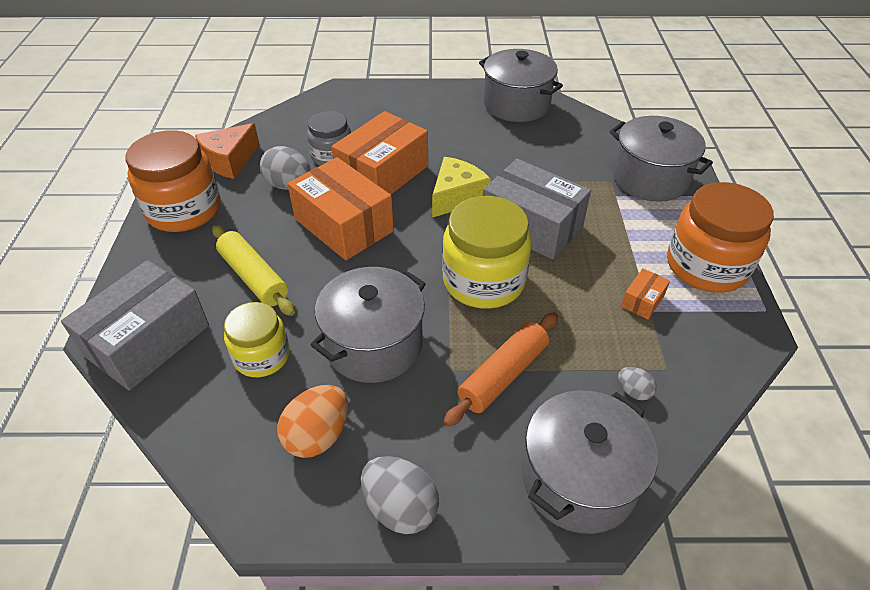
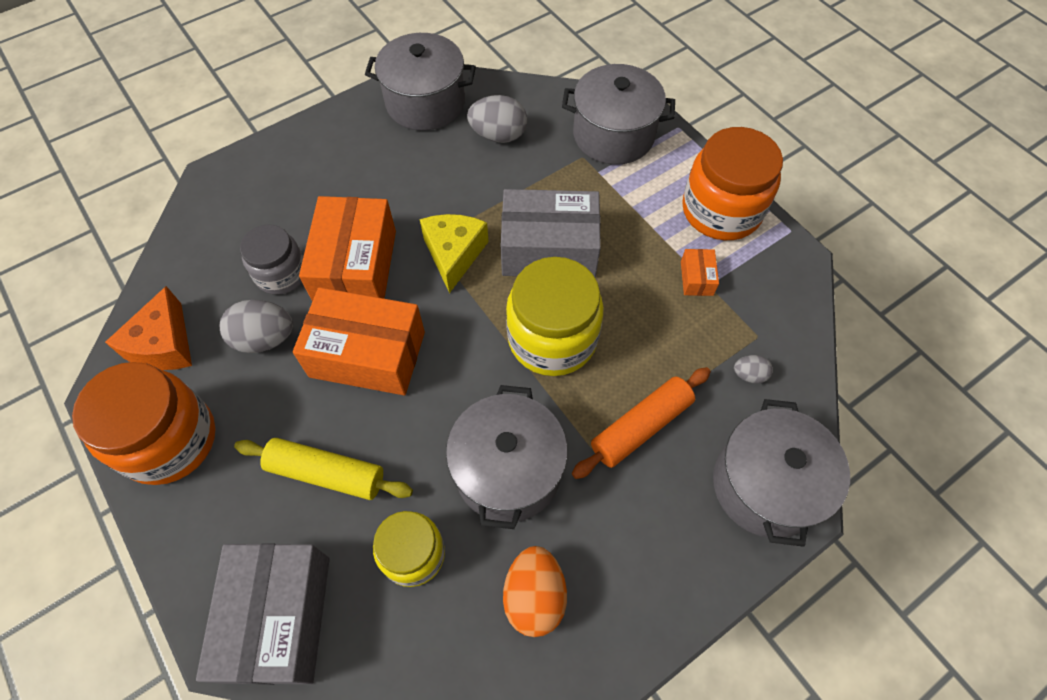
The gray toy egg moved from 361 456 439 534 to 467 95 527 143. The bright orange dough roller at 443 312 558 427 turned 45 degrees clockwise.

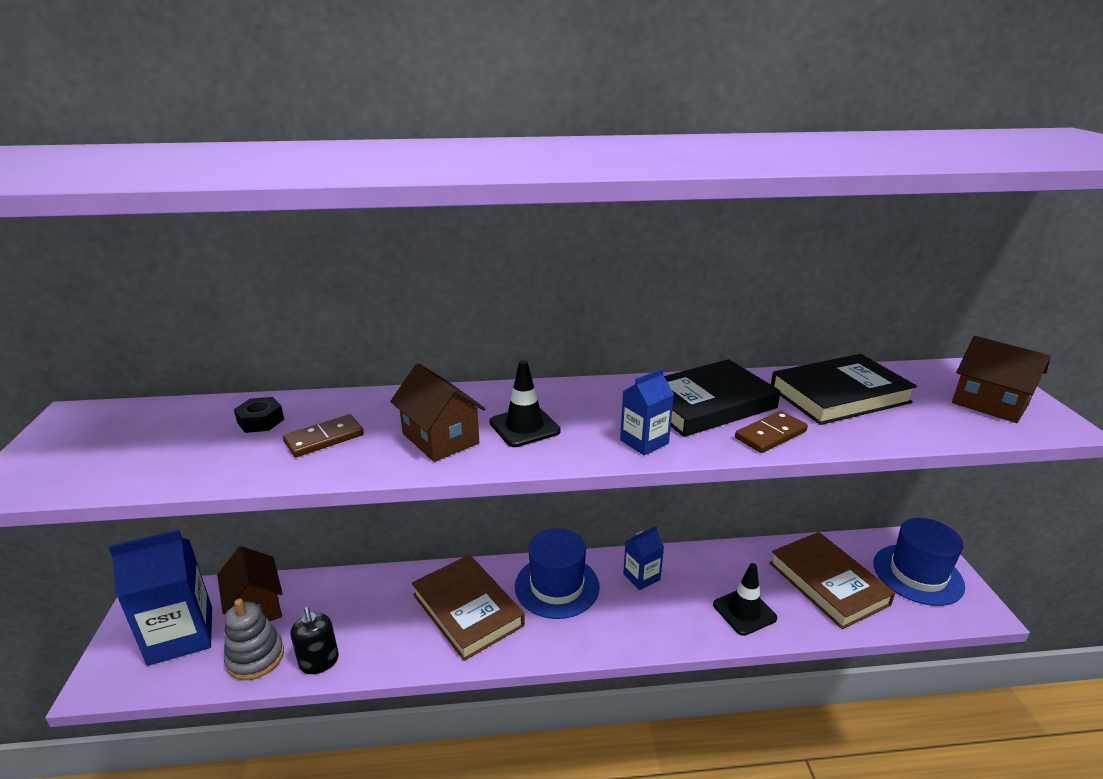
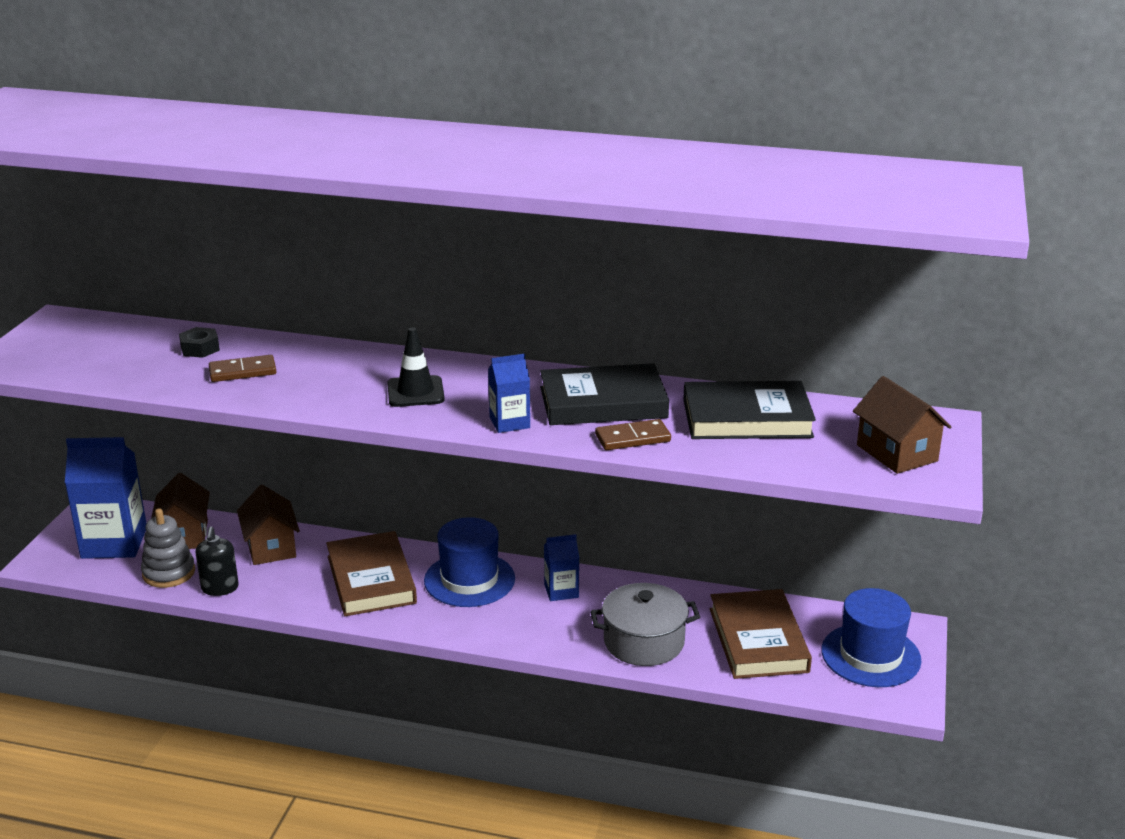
The brown toy house moved from 390 364 486 462 to 237 485 300 565. The jet-black safety cone at 713 563 777 636 was replaced by the gray pot at 590 583 700 666.

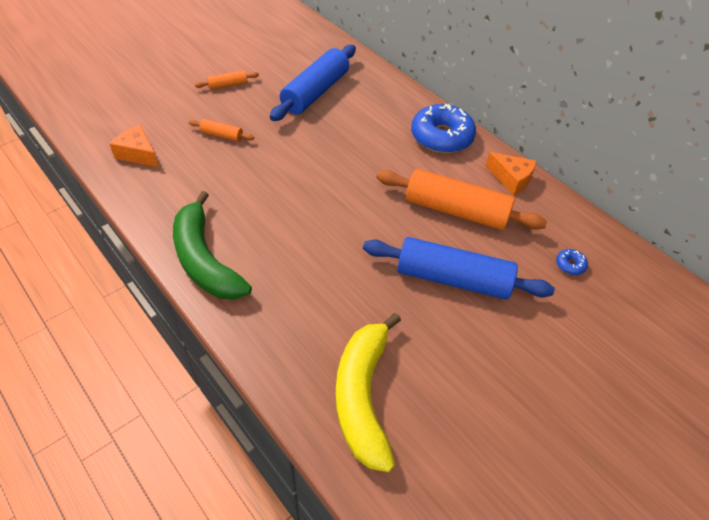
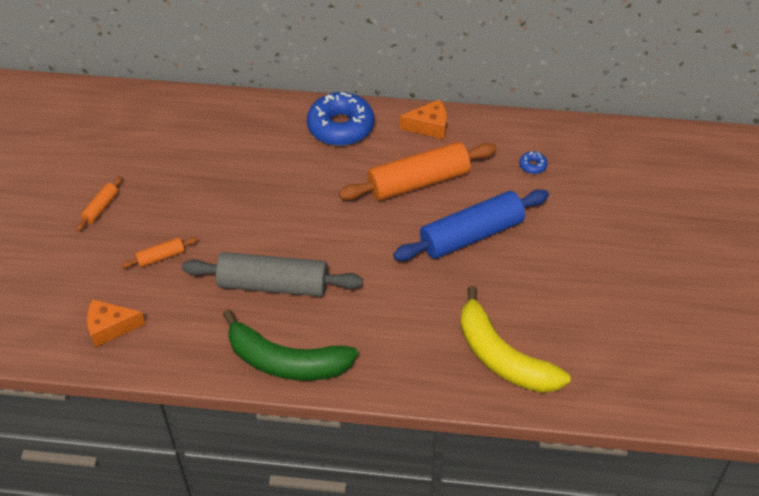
The cobalt dough roller at 270 45 356 121 disappeared. The gray dough roller at 182 252 363 297 appeared.

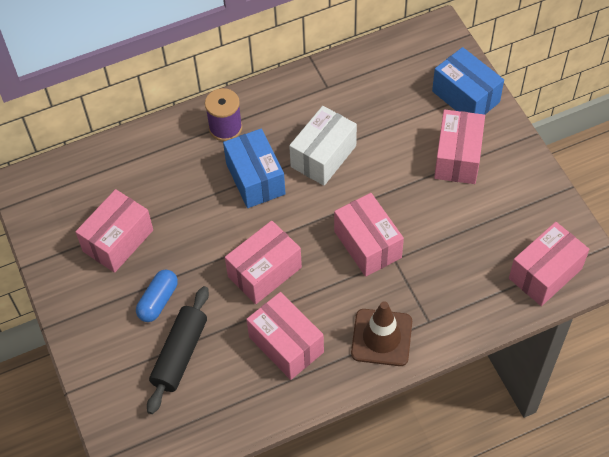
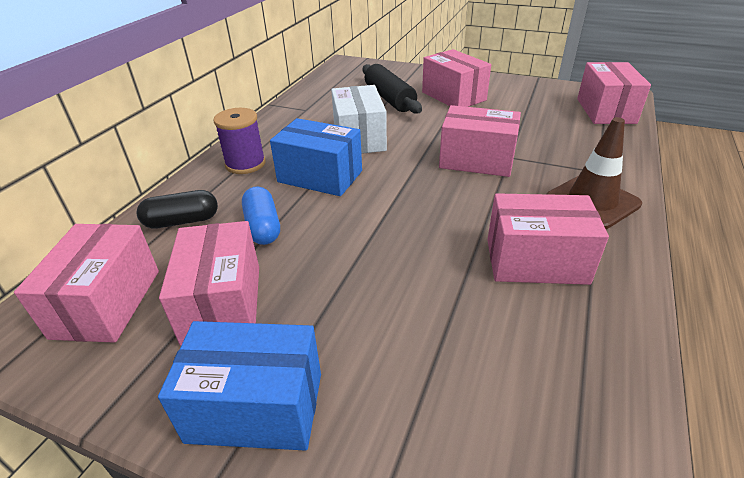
The cobalt pill moved from 136 270 178 322 to 242 187 280 245. The jet-black dough roller moved from 147 286 209 414 to 363 64 422 114. The rosy parcel moved from 225 221 302 304 to 14 224 159 343. The cobalt parcel moved from 432 47 504 115 to 158 321 321 451. The jet-black pill at 136 190 218 229 appeared.

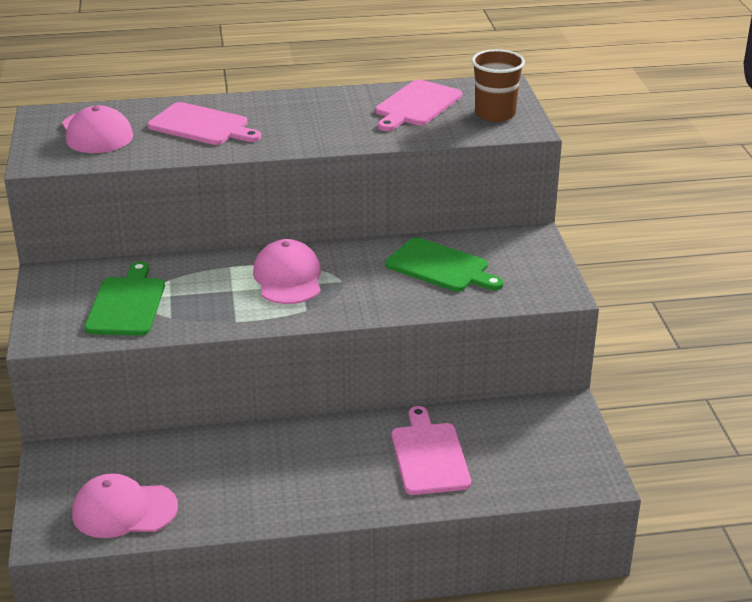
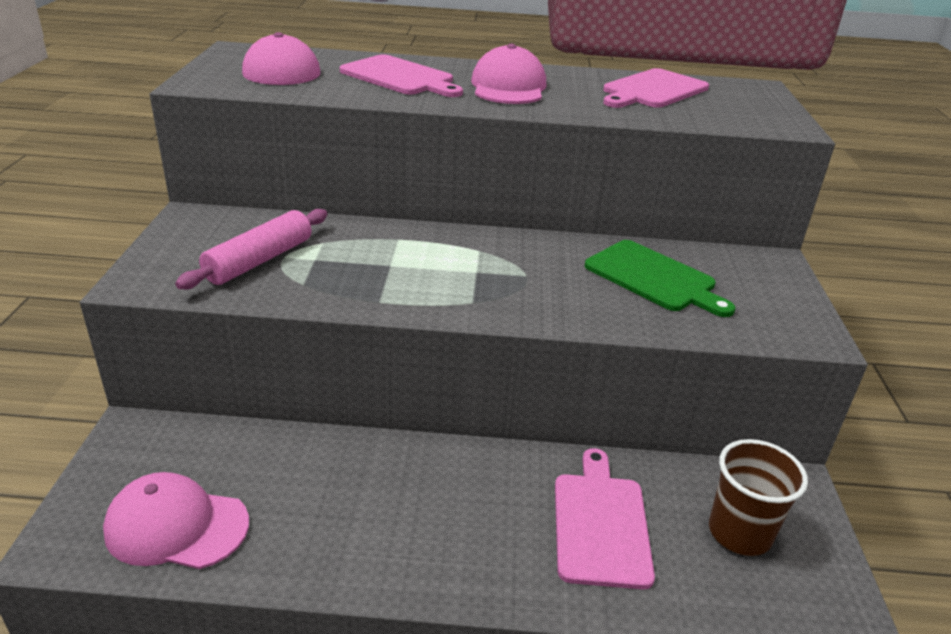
The green chopping board at 84 262 165 336 was replaced by the rosy dough roller at 175 209 327 289. The rosy cap moved from 253 239 321 304 to 471 44 546 104. The brown tumbler moved from 472 49 525 122 to 709 439 808 556.

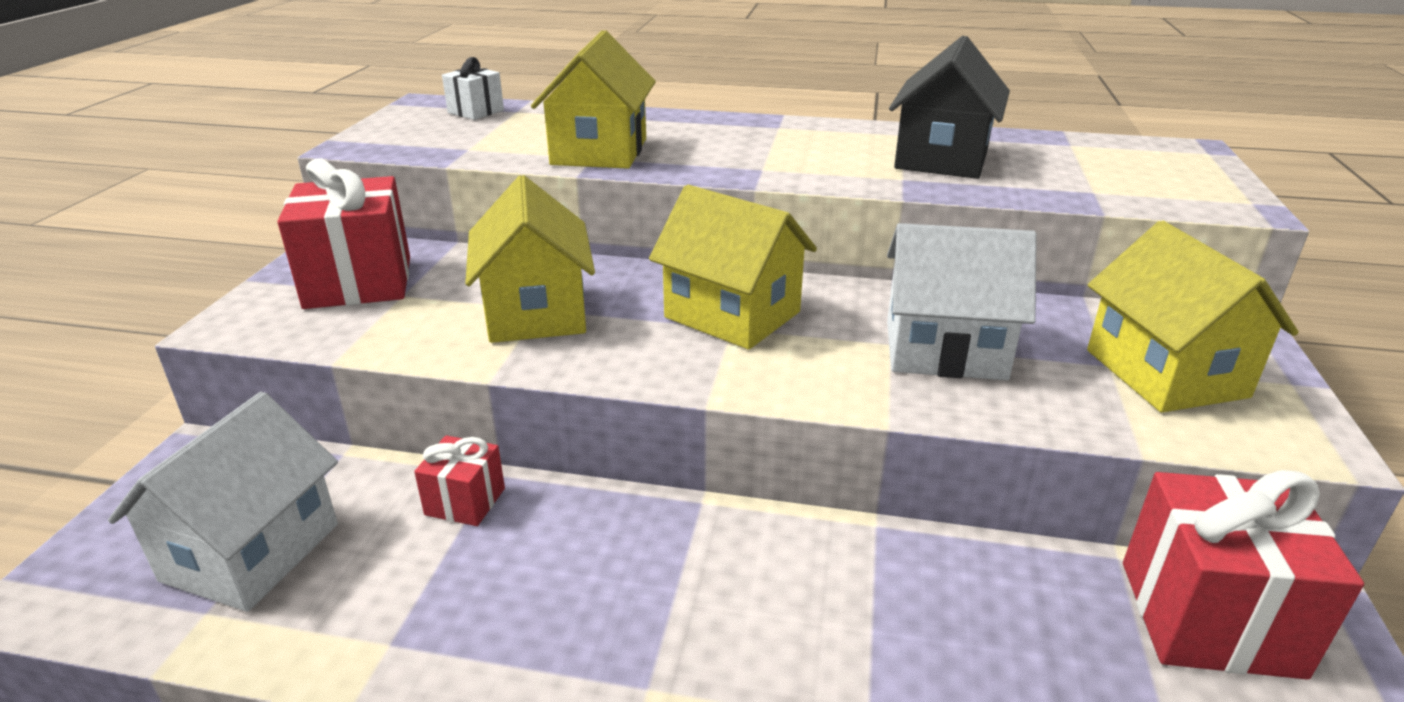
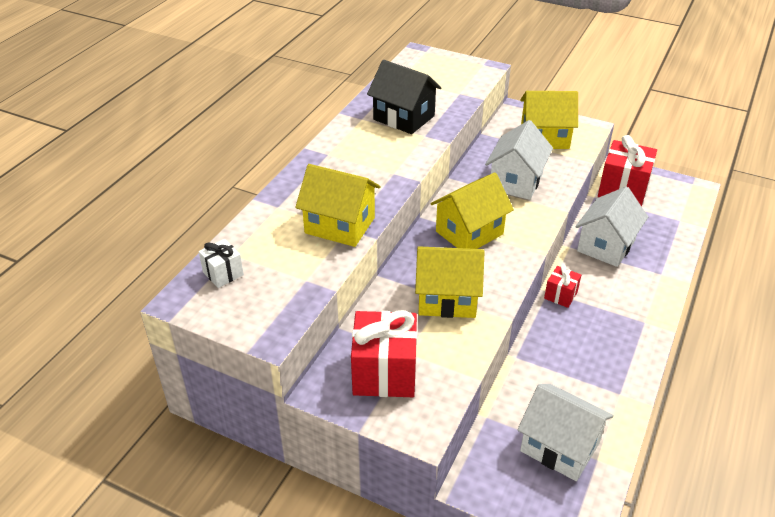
The red gift moved from 414 435 505 526 to 544 265 581 308. The pure white toy house at 575 186 648 267 appeared.

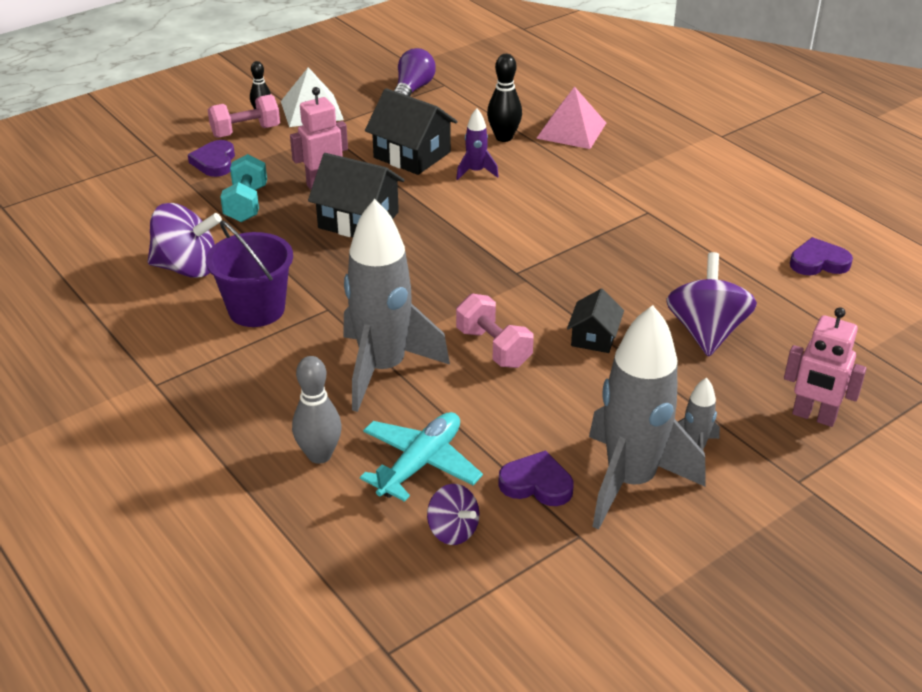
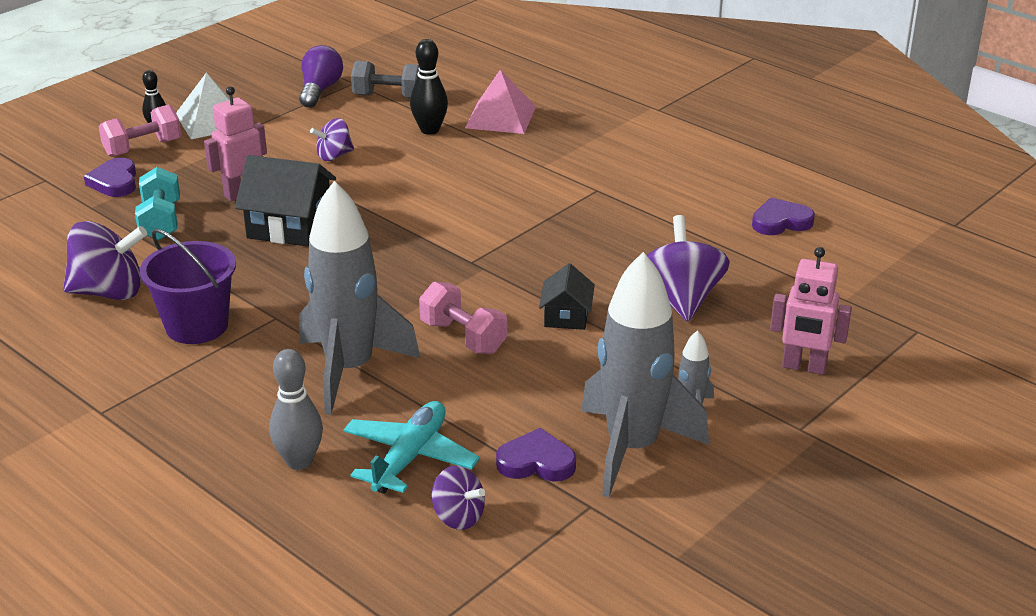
The jet-black toy house at 365 88 458 175 was replaced by the violet toy top at 310 118 354 161. The violet spaceship at 456 108 499 180 disappeared. The gray free weight at 351 61 419 98 appeared.

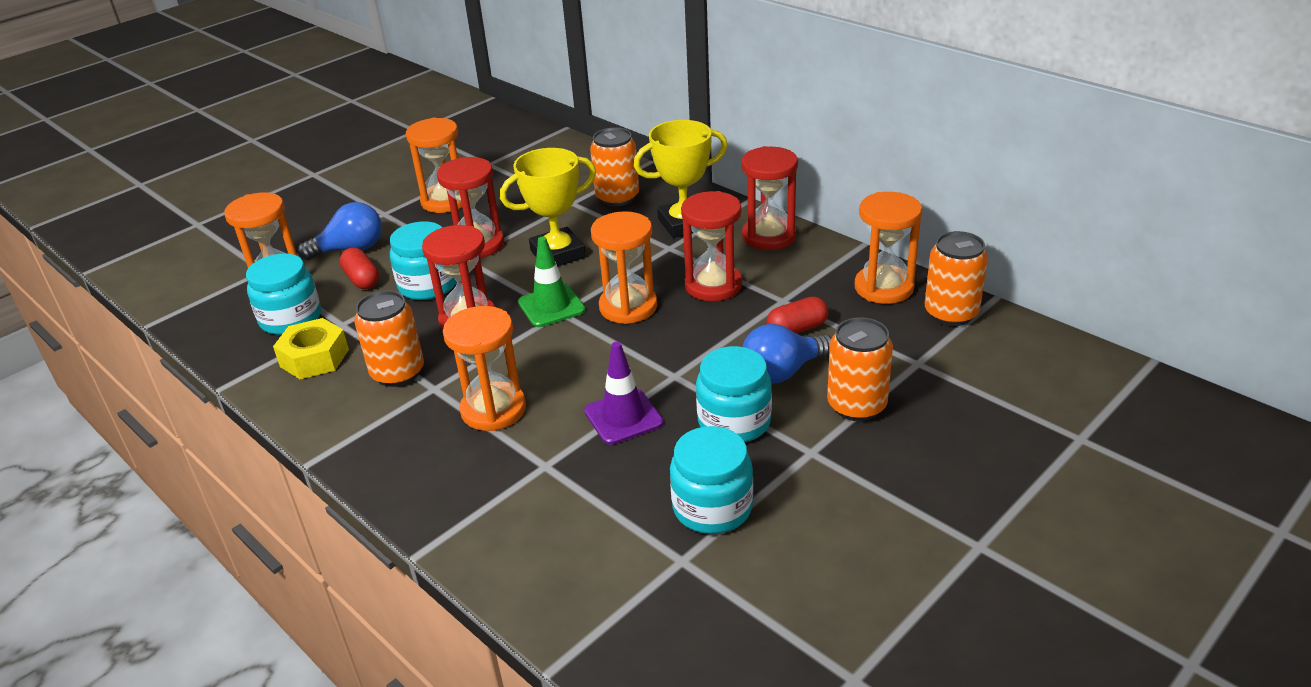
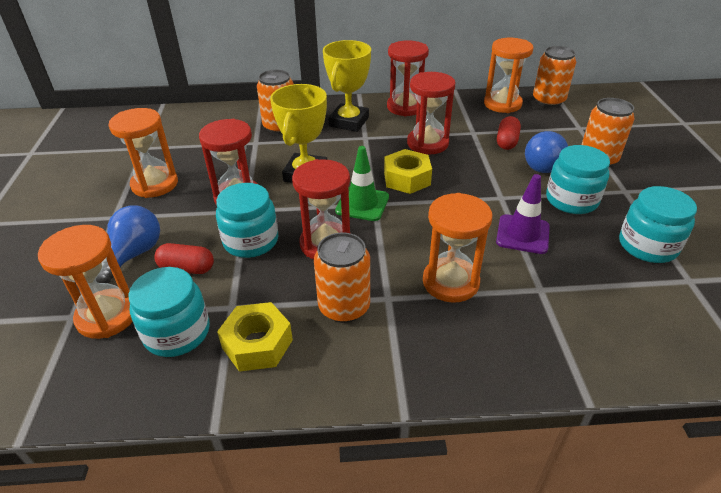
The bright orange sandglass at 591 211 657 324 was replaced by the yellow hex nut at 384 149 432 194.

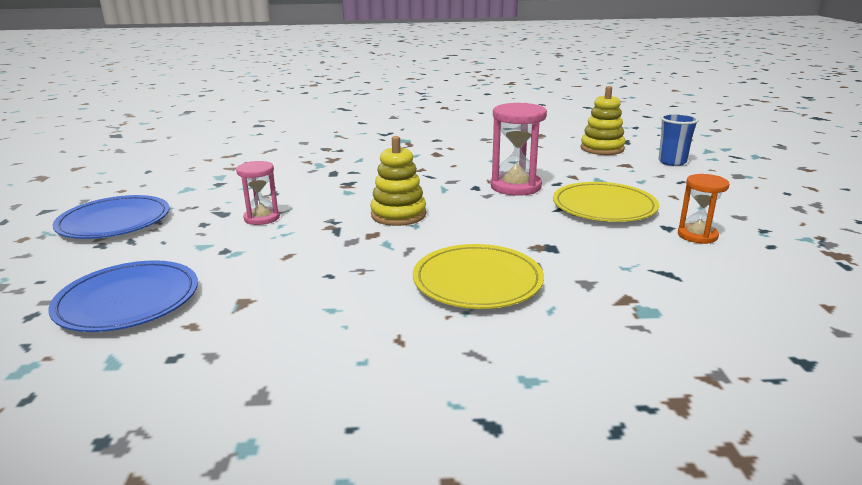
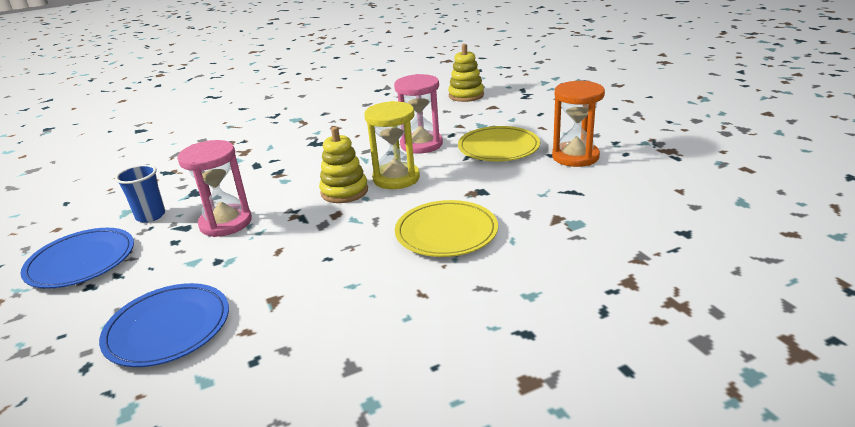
The rosy sandglass at 236 161 280 225 changed to 1.61 times the size. The cobalt tumbler moved from 659 113 699 166 to 115 165 165 223. The bright orange sandglass at 678 174 730 244 changed to 1.61 times the size. The yellow sandglass at 364 101 420 189 appeared.

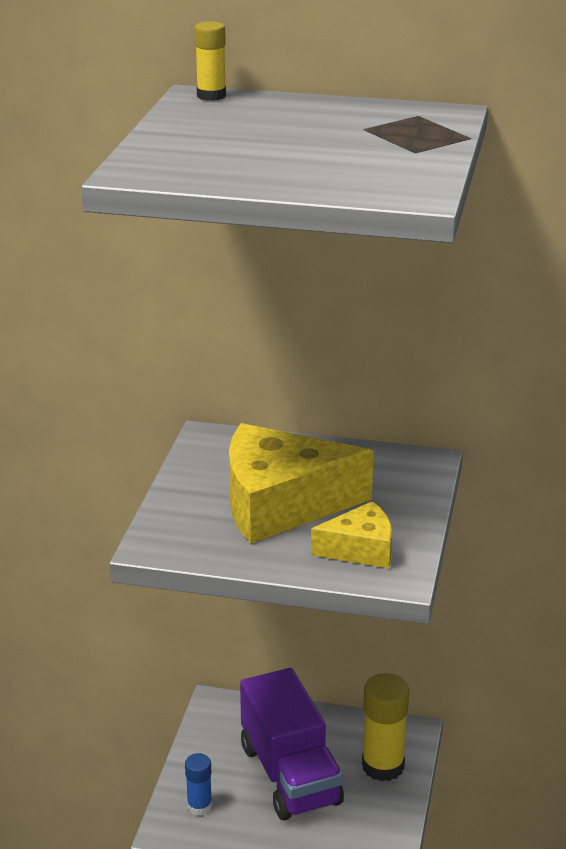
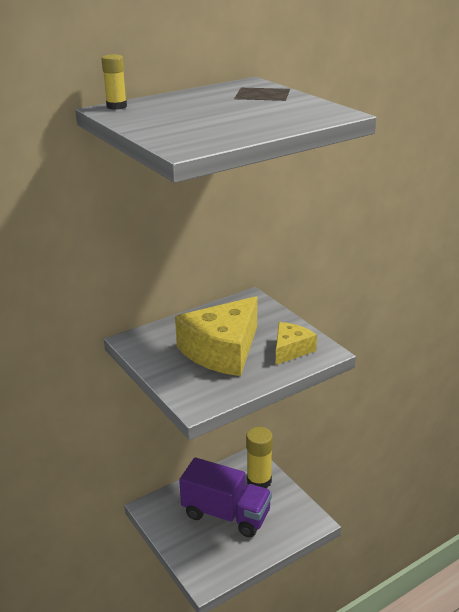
The cobalt glue stick at 185 753 212 816 disappeared.

